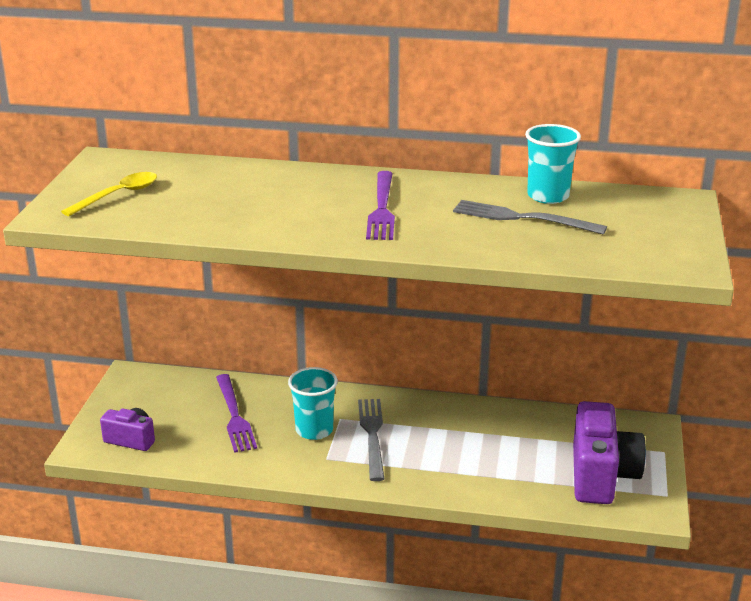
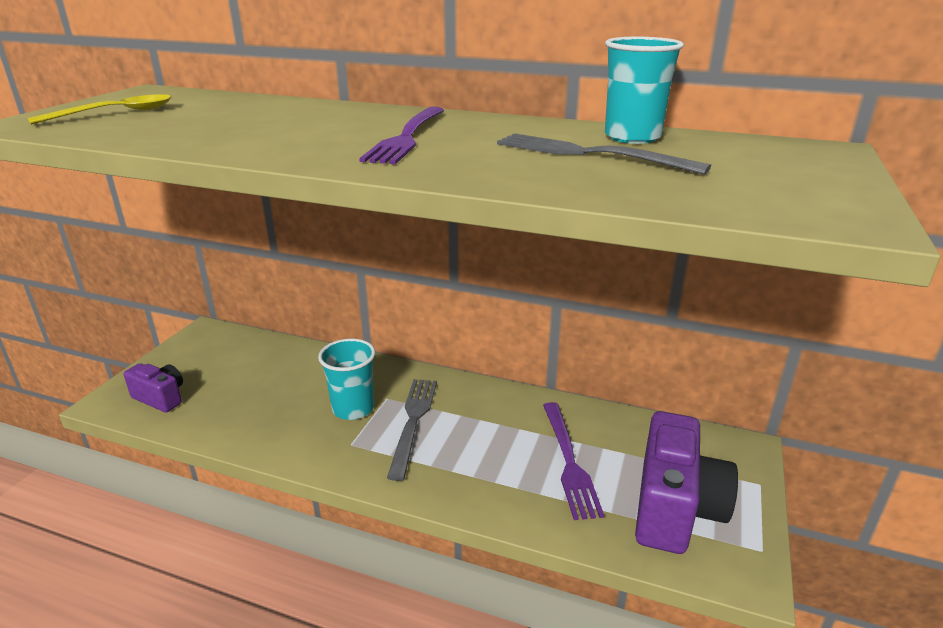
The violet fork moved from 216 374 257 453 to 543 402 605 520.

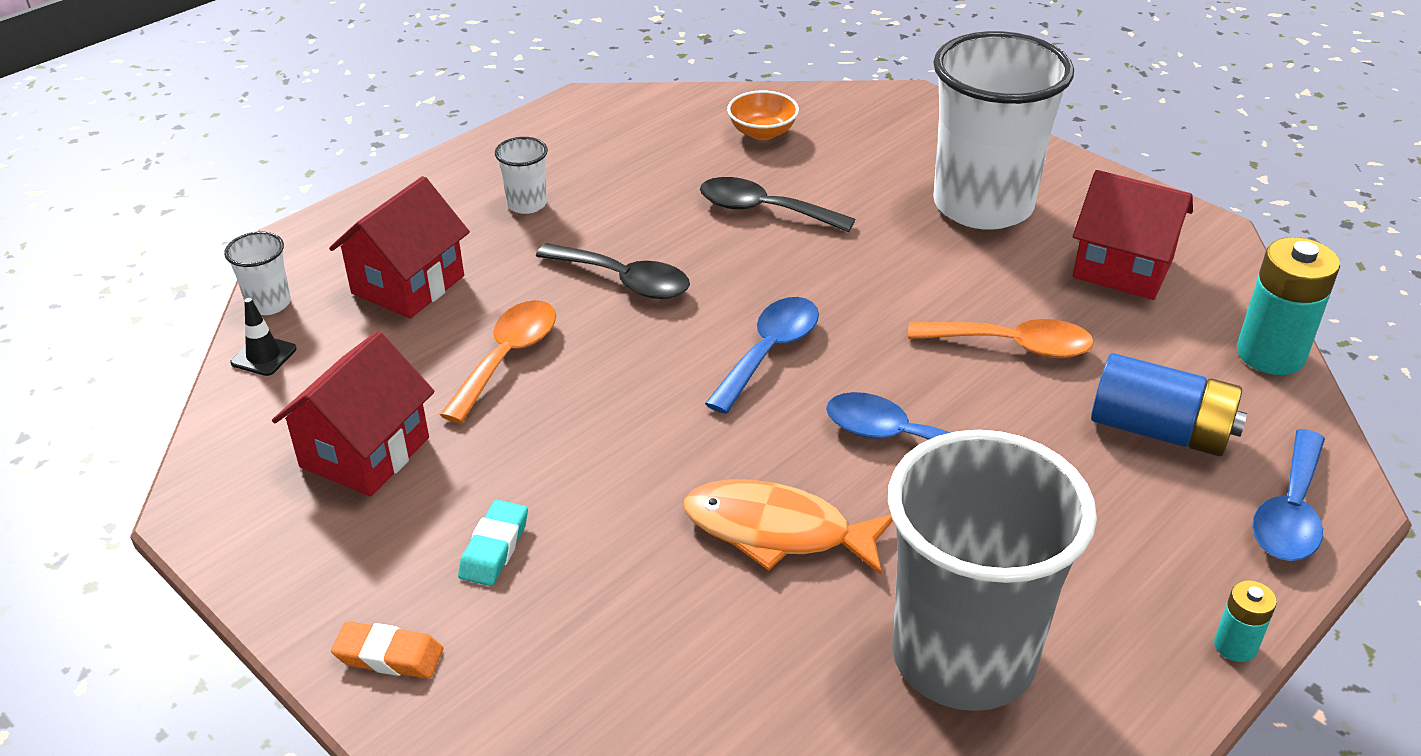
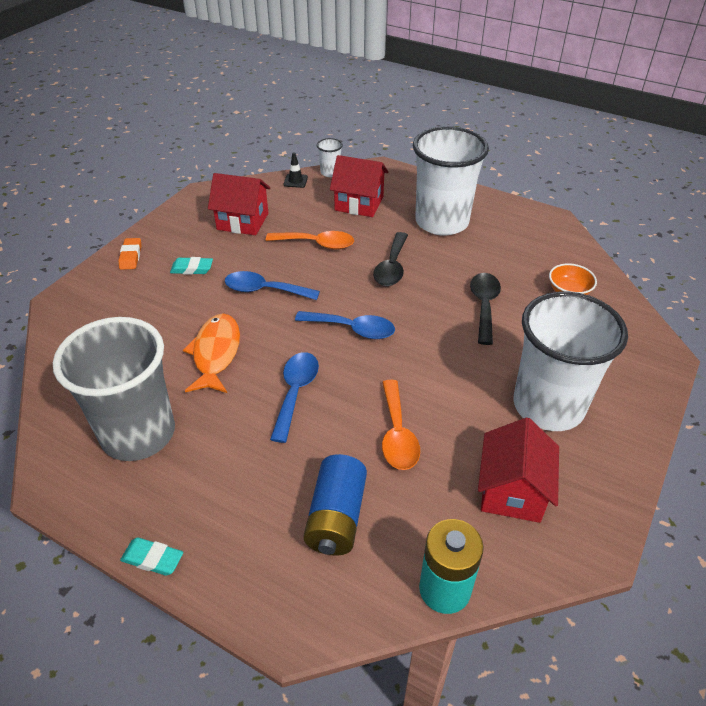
The pure white tumbler at 495 137 548 214 changed to 2.50 times the size. The turquoise AA battery at 1214 580 1277 662 was replaced by the turquoise eraser at 120 537 183 576. The cobalt spoon moved from 1252 429 1325 561 to 225 271 320 300.

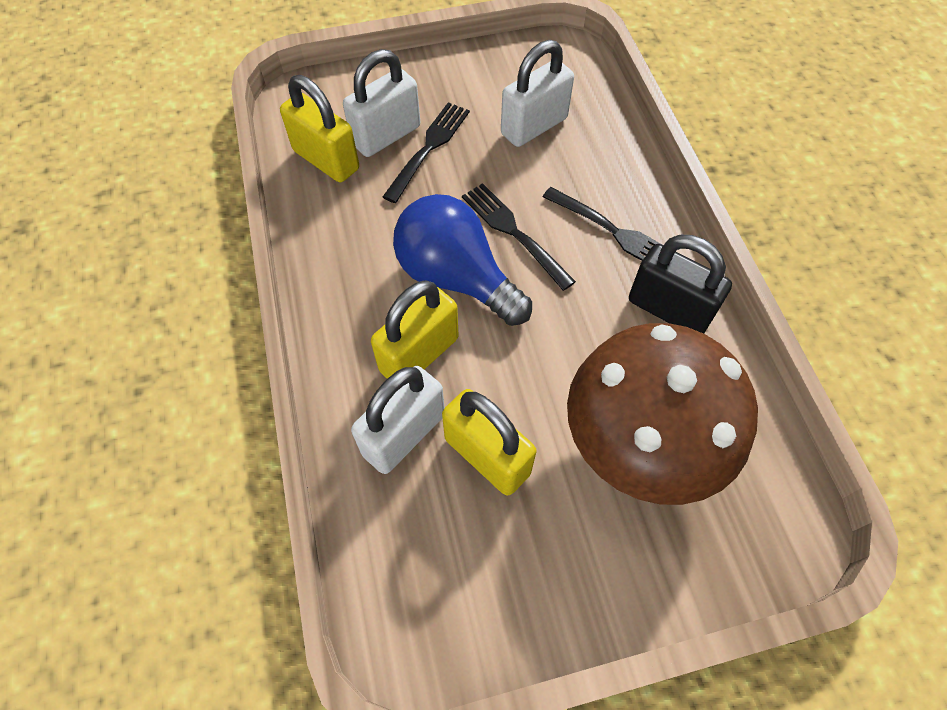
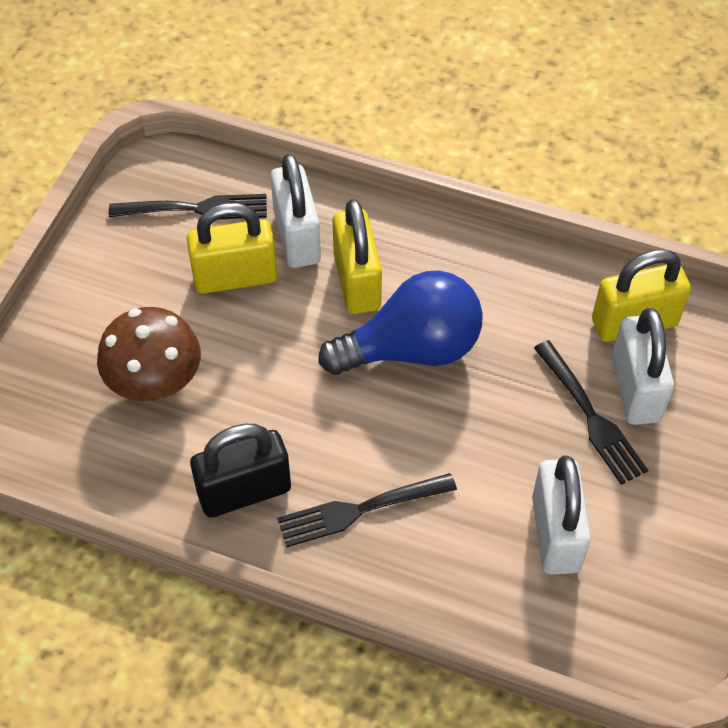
The jet-black fork moved from 462 183 576 291 to 109 194 267 219. The brown mushroom at 567 323 758 505 changed to 0.63 times the size.

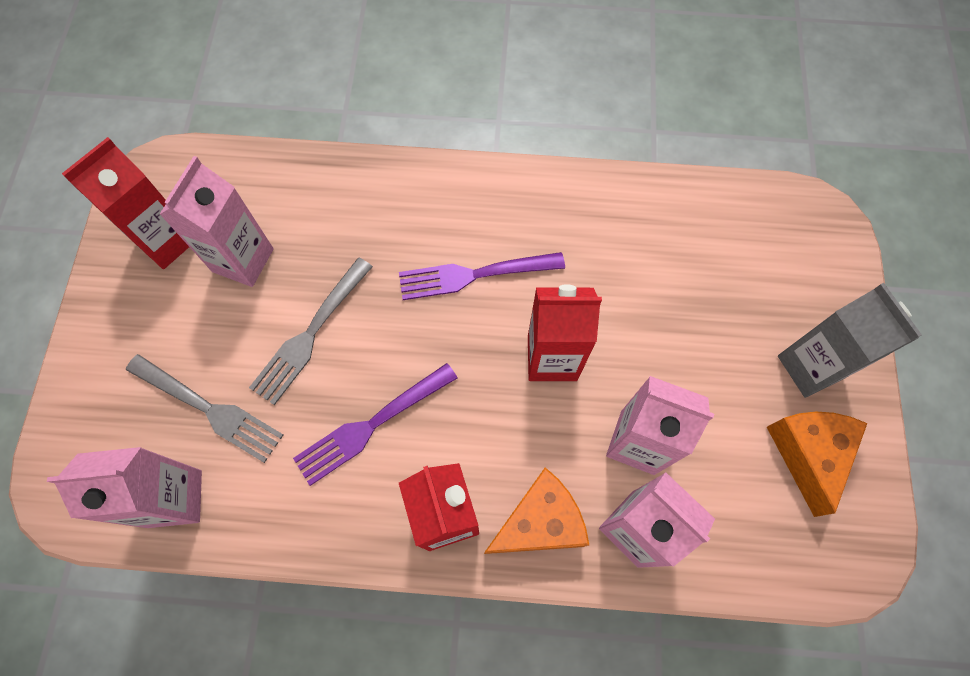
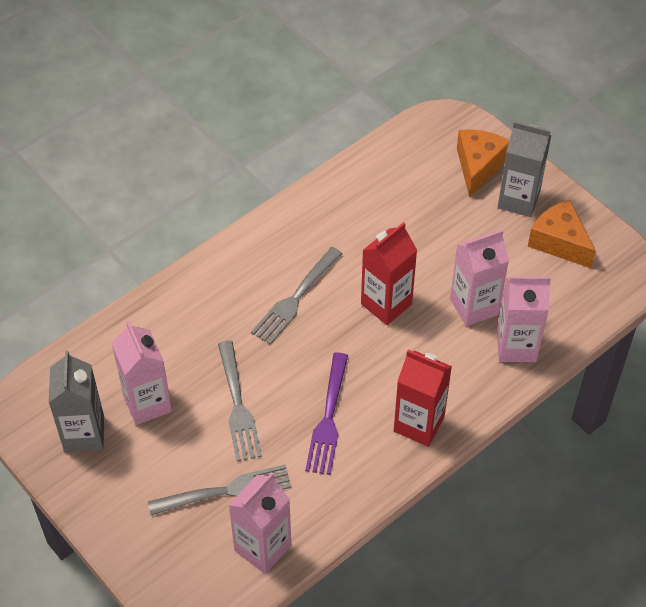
The red carton at 62 137 189 269 became the gray carton at 49 351 104 452. The violet fork at 399 252 565 300 became the gray fork at 251 247 342 345. The bright orange cheese wedge moved from 484 467 589 554 to 457 129 509 197.

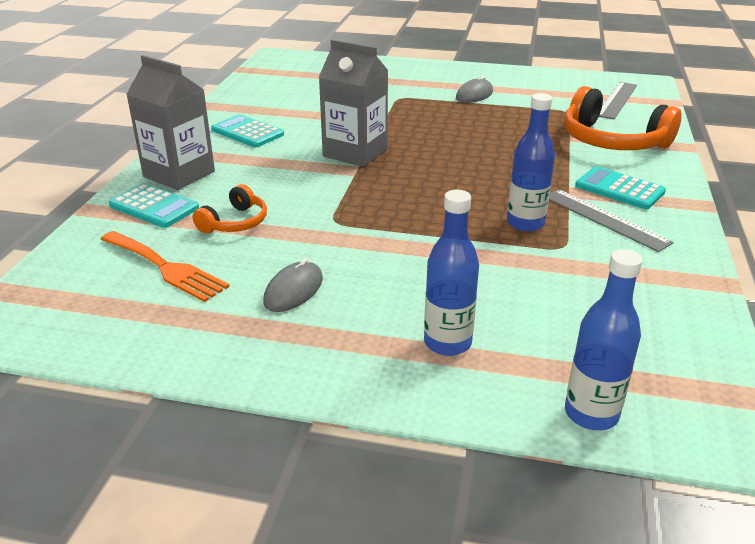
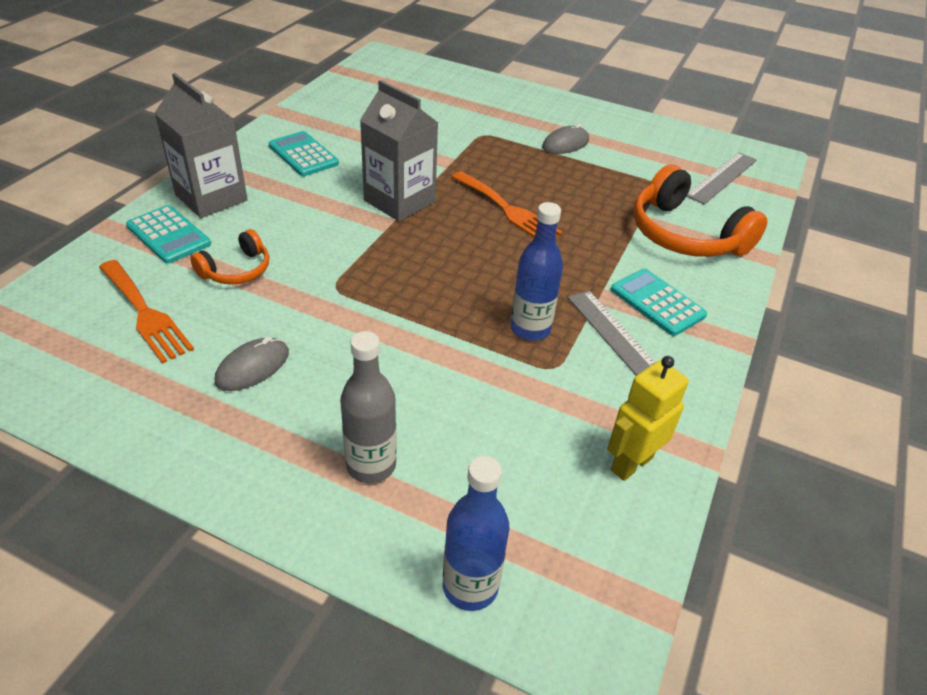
The cobalt bottle at 424 190 479 356 became the gray bottle at 340 331 397 483. The bright orange fork at 452 171 562 237 appeared. The yellow robot figure at 607 356 689 481 appeared.

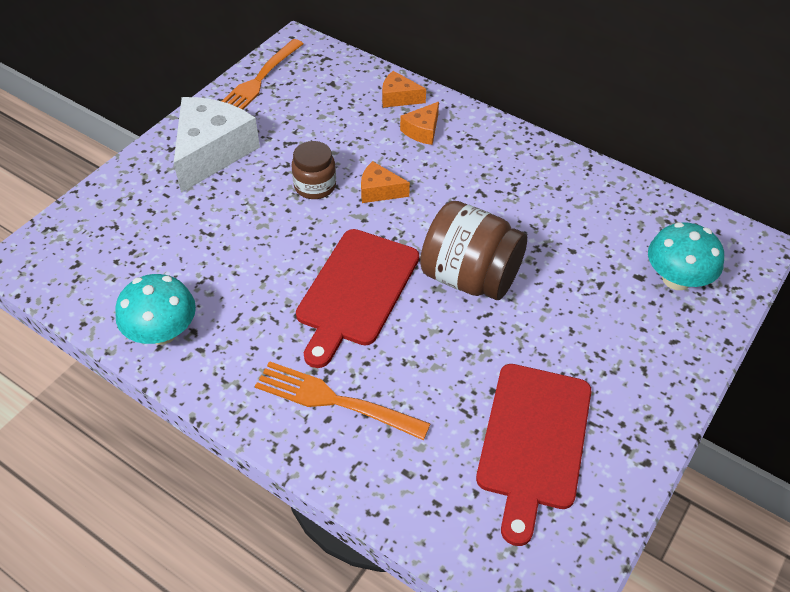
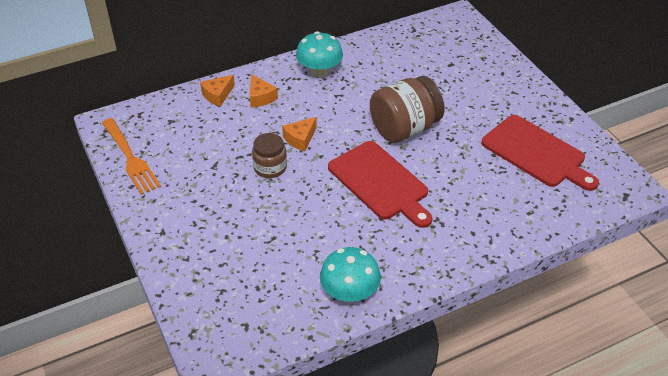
The pure white cheese wedge at 174 97 260 193 disappeared. The bright orange fork at 255 361 431 440 disappeared. The turquoise mushroom moved from 648 222 724 290 to 296 31 343 77.

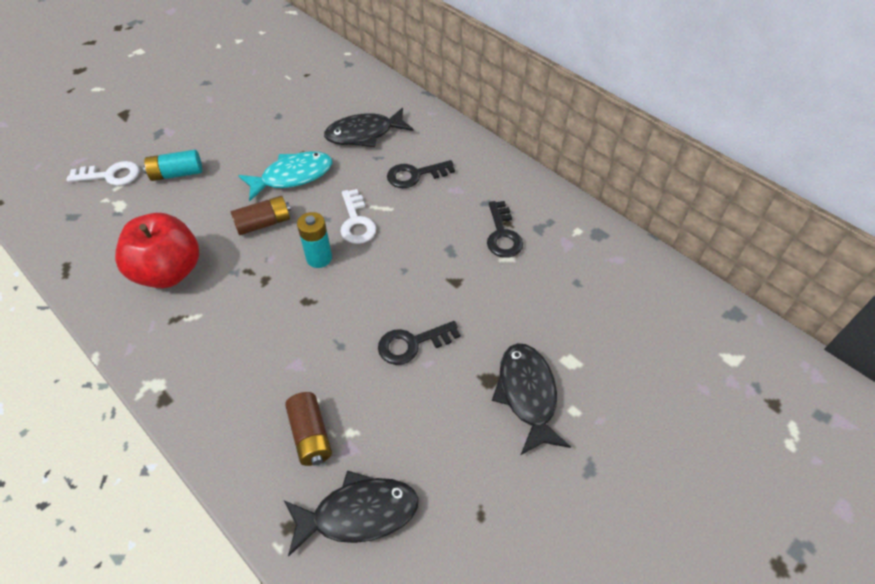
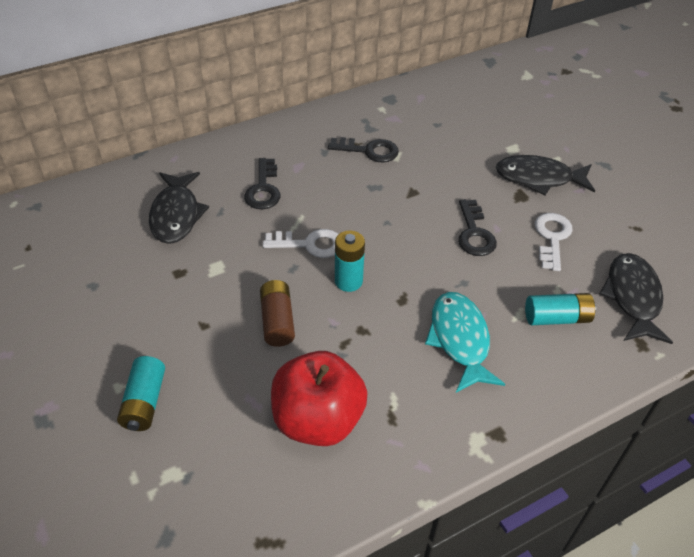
The pure white door key moved from 67 161 139 186 to 535 213 573 271. The turquoise fish figure moved from 238 151 333 201 to 425 292 505 393. The brown AA battery at 285 392 332 466 became the turquoise AA battery at 525 293 596 325.

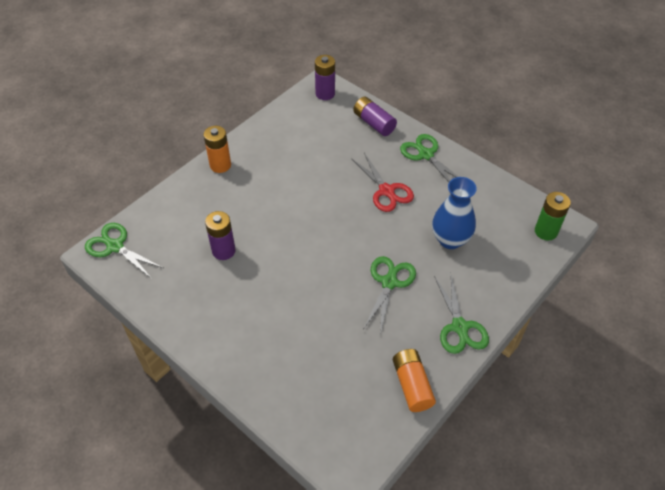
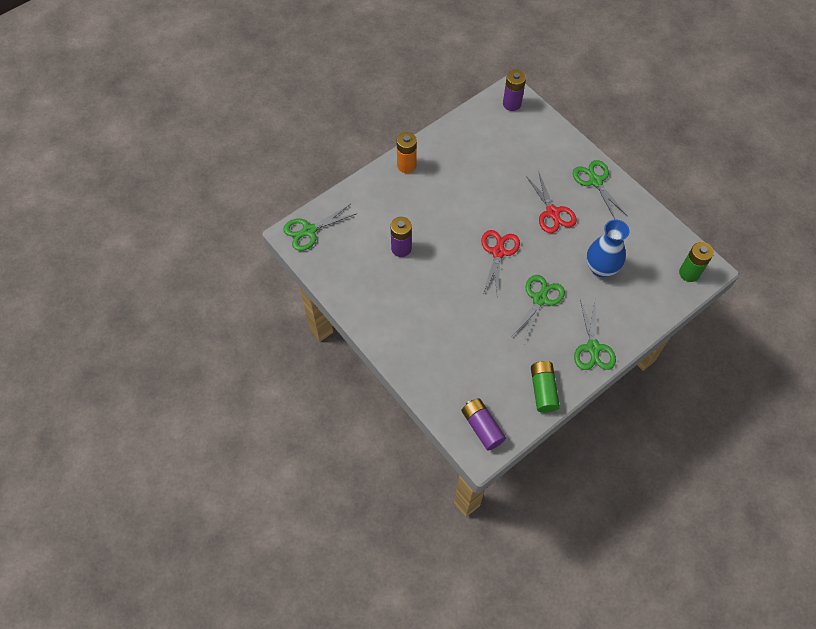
The green scissors at 85 223 163 279 turned 75 degrees counterclockwise. The violet AA battery moved from 353 97 397 136 to 461 398 506 451. The bright orange AA battery at 393 349 436 412 became the green AA battery at 531 361 560 413. The red scissors at 481 230 520 294 appeared.

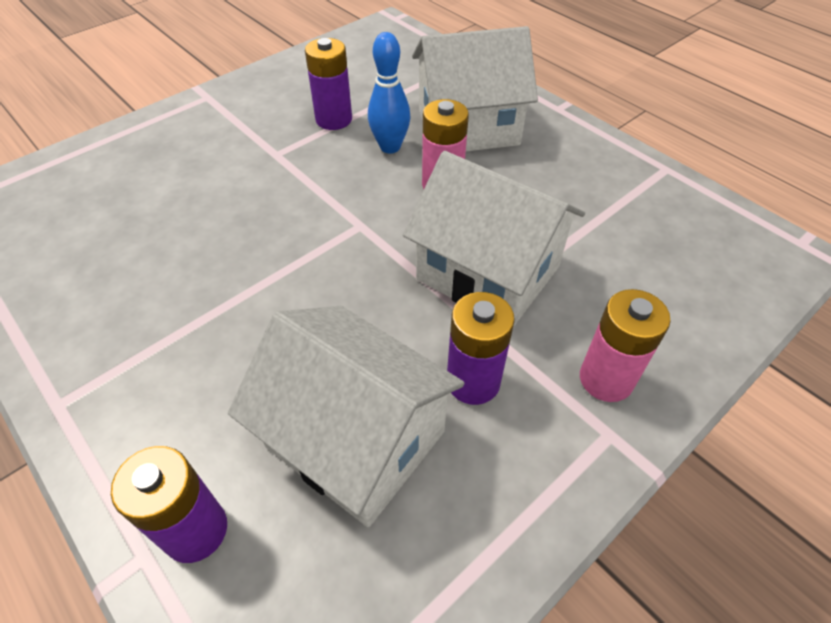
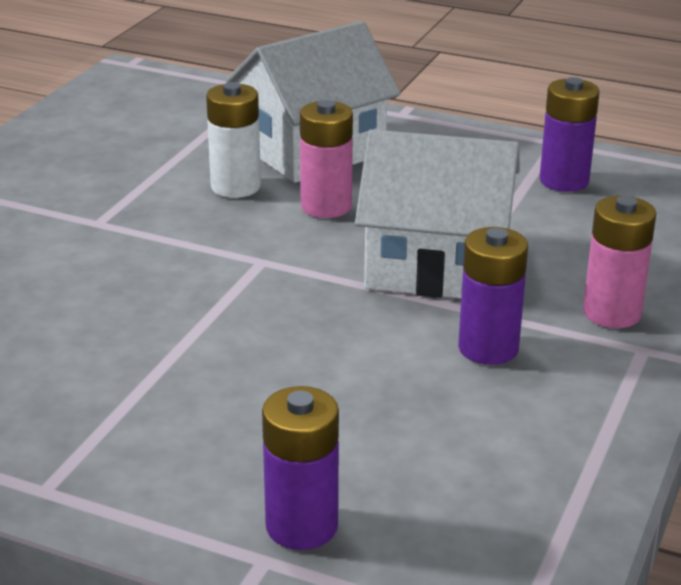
The pure white toy house at 228 306 464 527 disappeared. The violet AA battery moved from 305 38 352 130 to 540 77 600 192. The cobalt skittle at 368 32 411 153 was replaced by the pure white AA battery at 206 82 261 198.

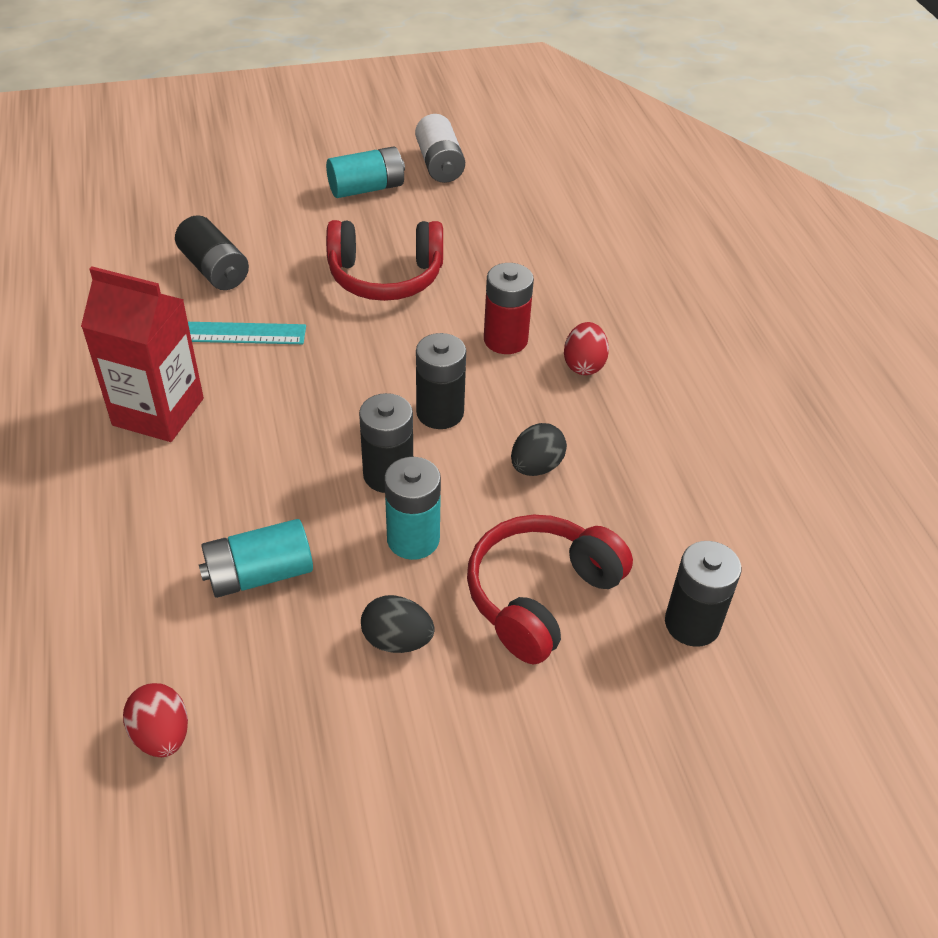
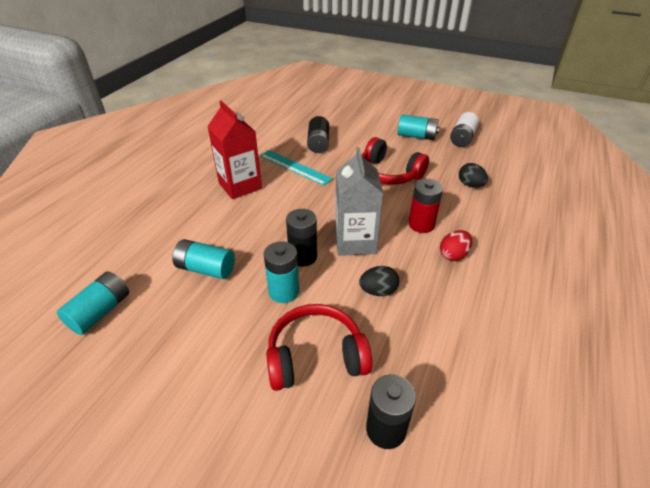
The red toy egg at 123 683 188 757 was replaced by the turquoise AA battery at 57 271 129 335. The jet-black toy egg moved from 361 595 435 653 to 459 163 488 188. The jet-black AA battery at 416 333 466 429 was replaced by the gray carton at 335 147 384 256.

